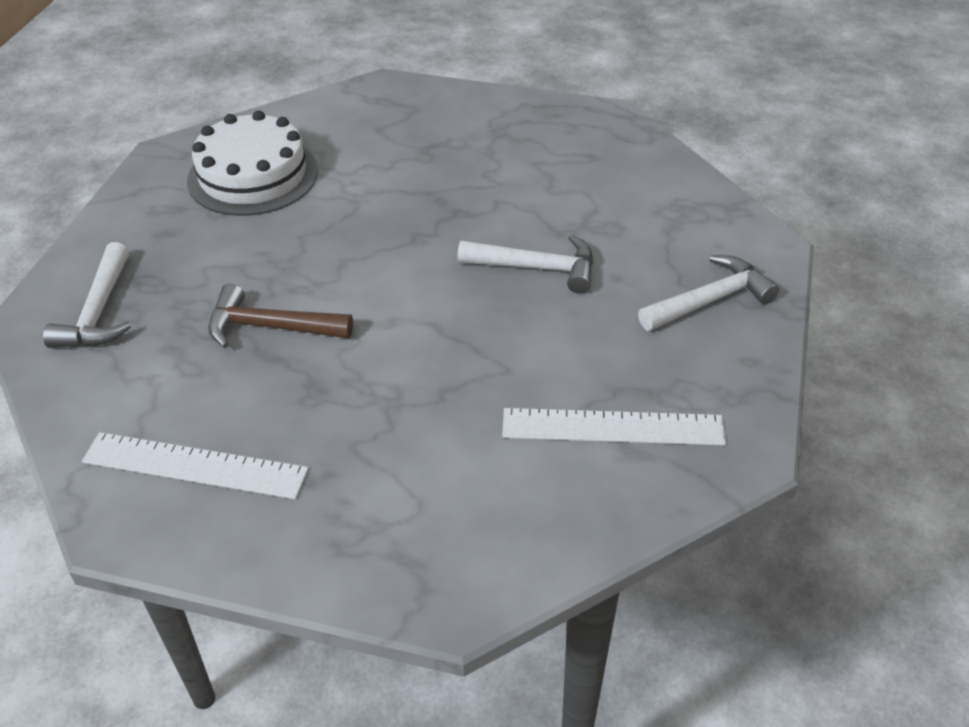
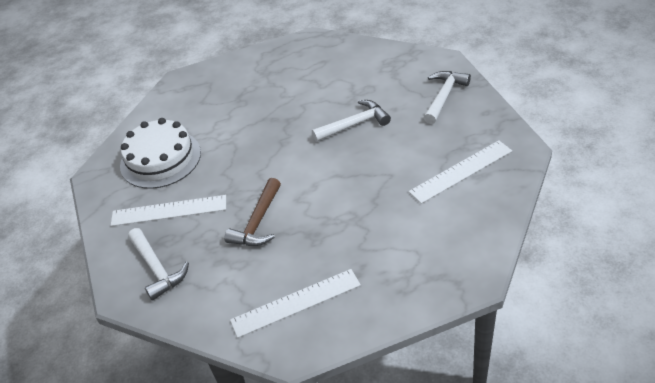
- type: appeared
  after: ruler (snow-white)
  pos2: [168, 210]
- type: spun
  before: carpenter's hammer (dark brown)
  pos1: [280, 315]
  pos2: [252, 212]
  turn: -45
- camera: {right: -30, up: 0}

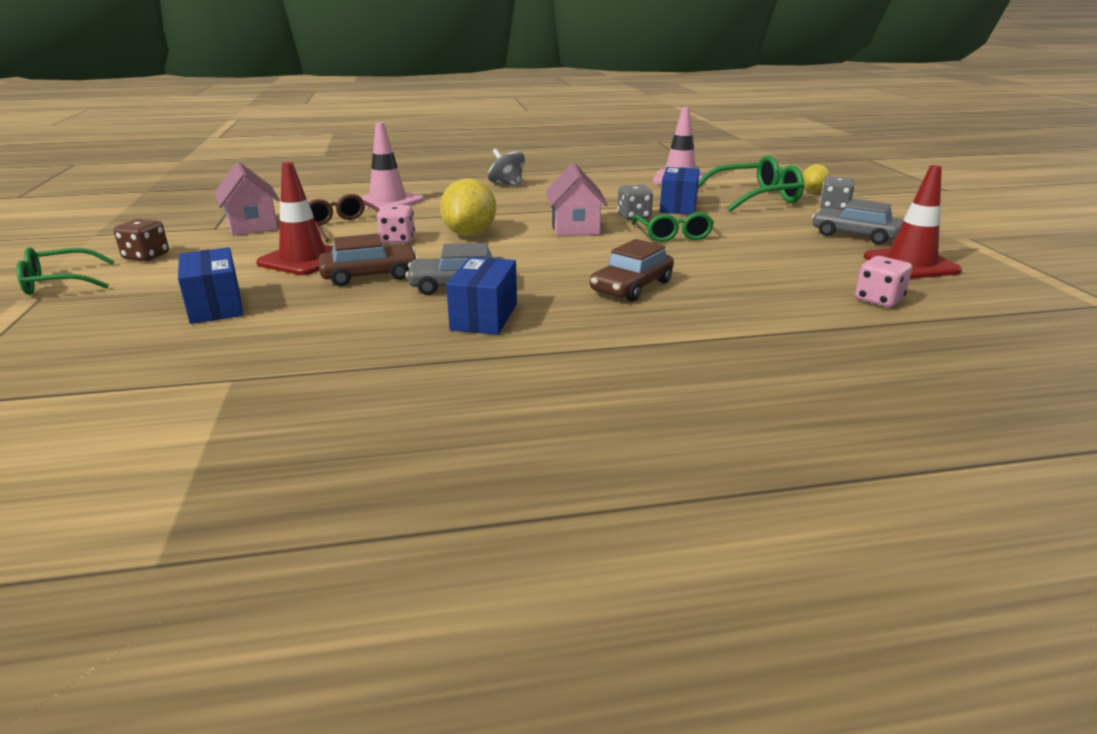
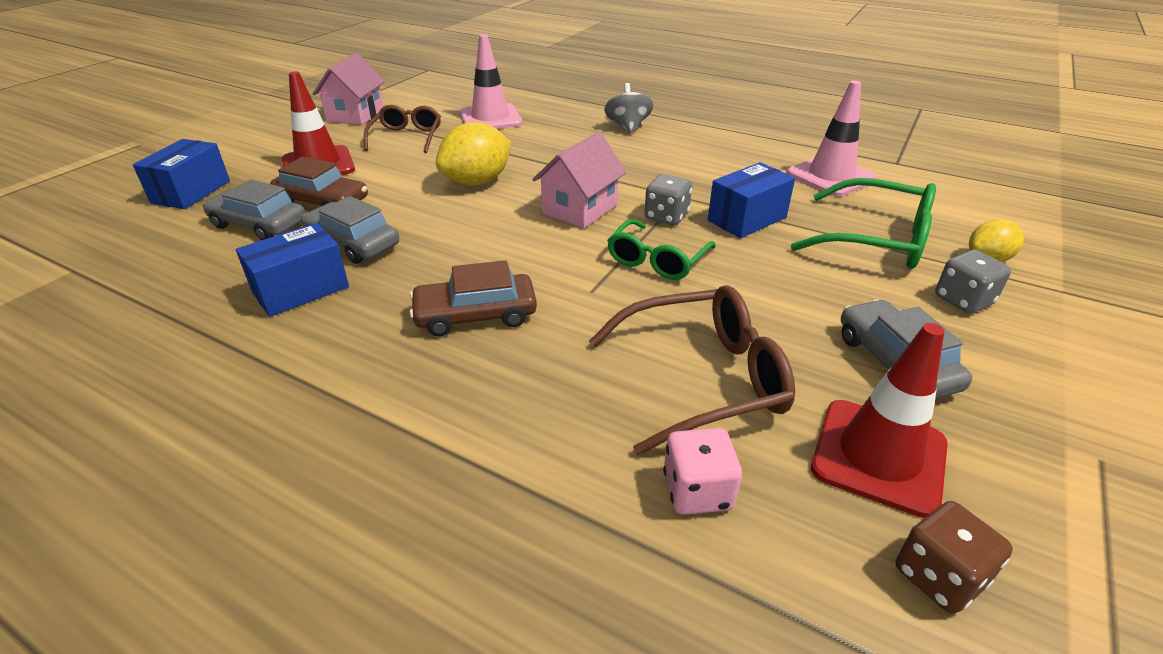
- type: appeared
  after: toy car (ash-grey)
  pos2: [254, 210]
- type: appeared
  after: glasses (dark brown)
  pos2: [692, 370]
- type: relocated
  before: die (dark brown)
  pos1: [141, 240]
  pos2: [954, 557]
- type: missing
  before: glasses (emerald)
  pos1: [65, 271]
- type: missing
  before: die (rosy)
  pos1: [396, 224]
- camera: {right: 40, up: 10}

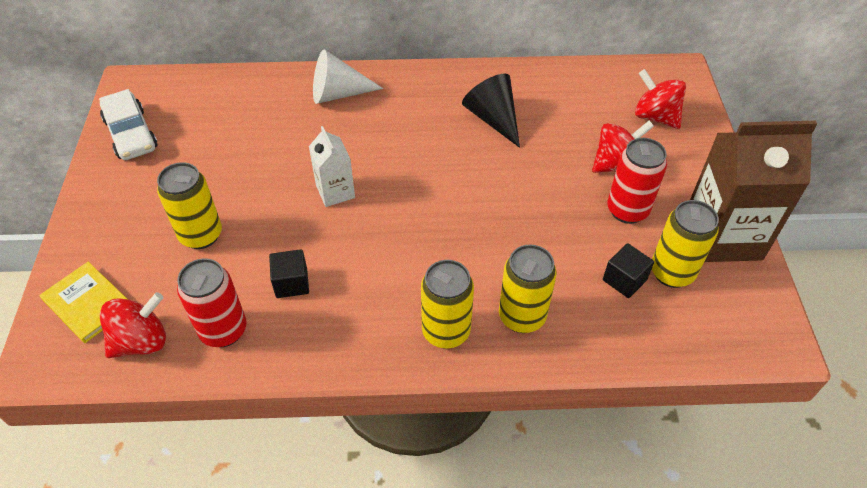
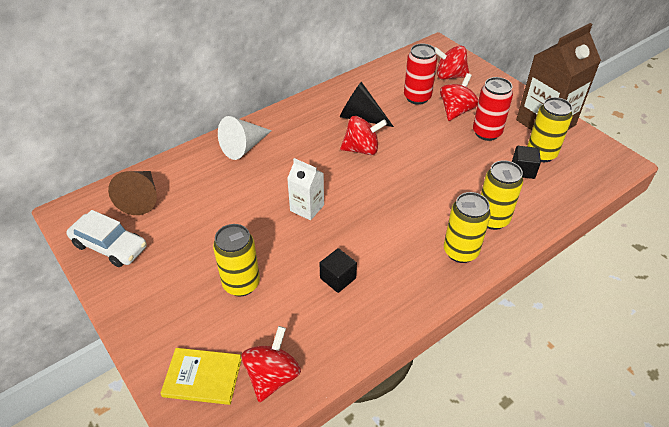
- type: appeared
  after: cone shape (dark brown)
  pos2: [132, 193]
- type: appeared
  after: spinning top (crimson)
  pos2: [363, 135]
- type: relocated
  before: tin (crimson)
  pos1: [211, 302]
  pos2: [420, 74]
- camera: {right: -35, up: -5}

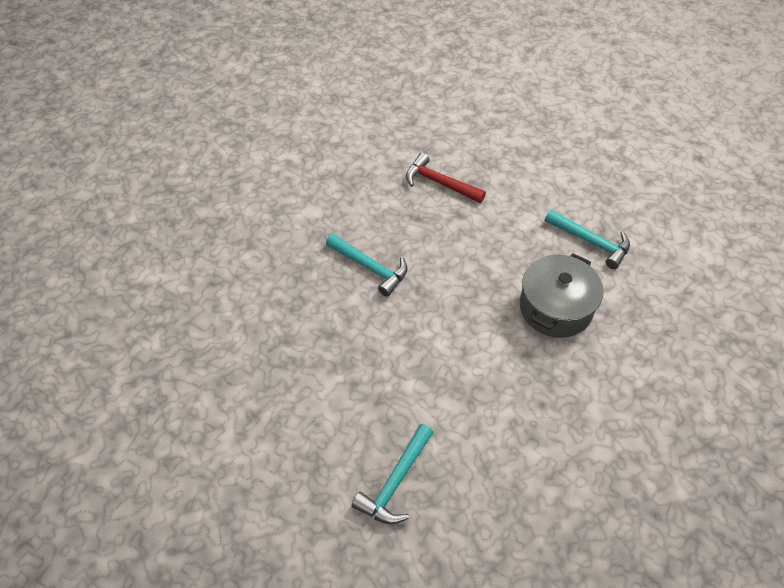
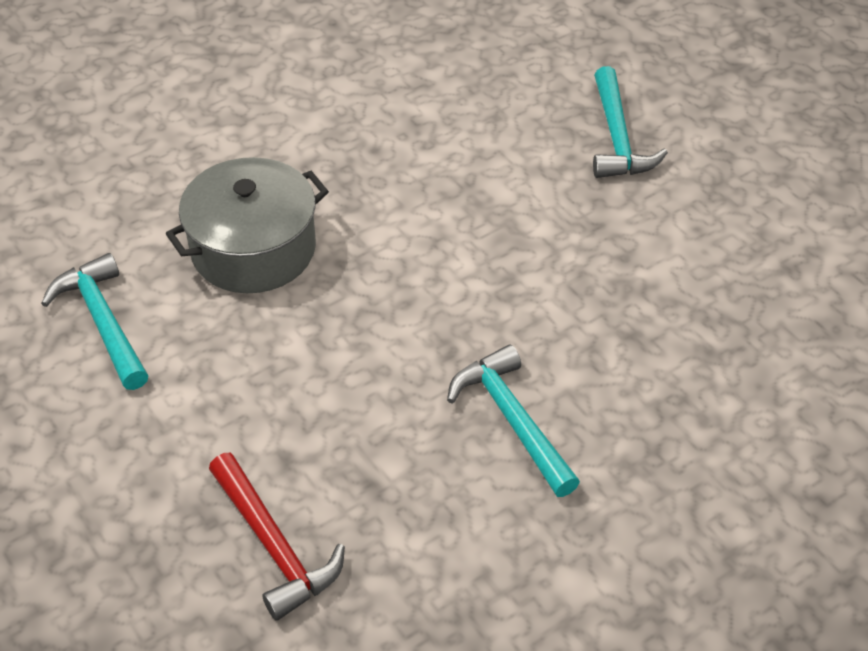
- type: spun
  before: carpenter's hammer (teal)
  pos1: [392, 474]
  pos2: [630, 122]
  turn: 120
- camera: {right: -155, up: -5}

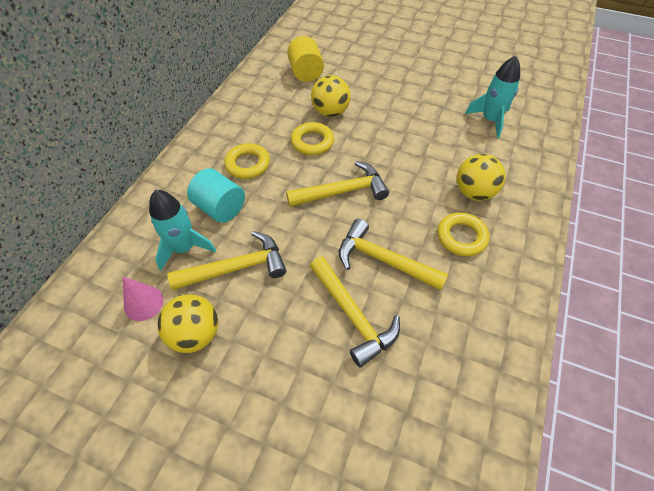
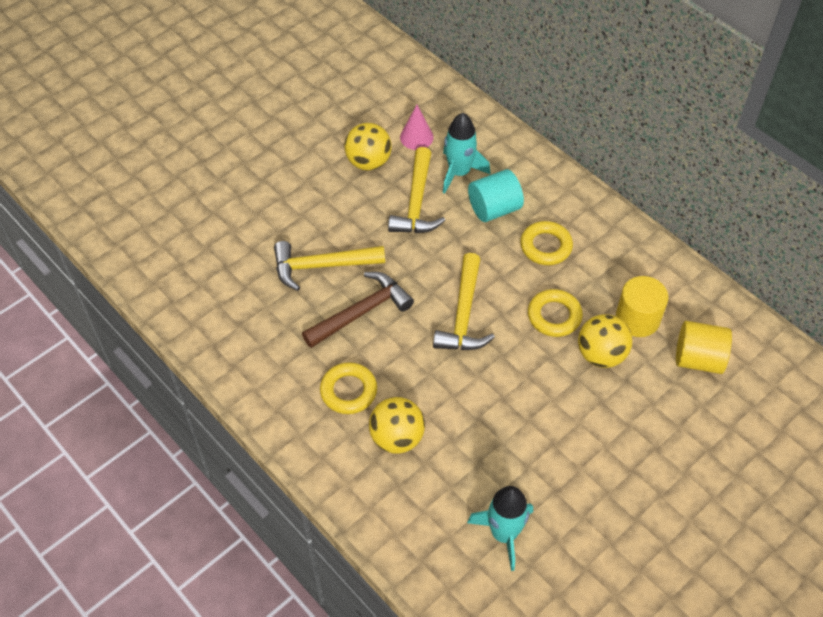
- type: colour
  before: carpenter's hammer (bright yellow)
  after: carpenter's hammer (dark brown)
  pos1: [394, 255]
  pos2: [358, 310]
- type: appeared
  after: solid cylinder (bright yellow)
  pos2: [642, 306]
- camera: {right: 115, up: 0}

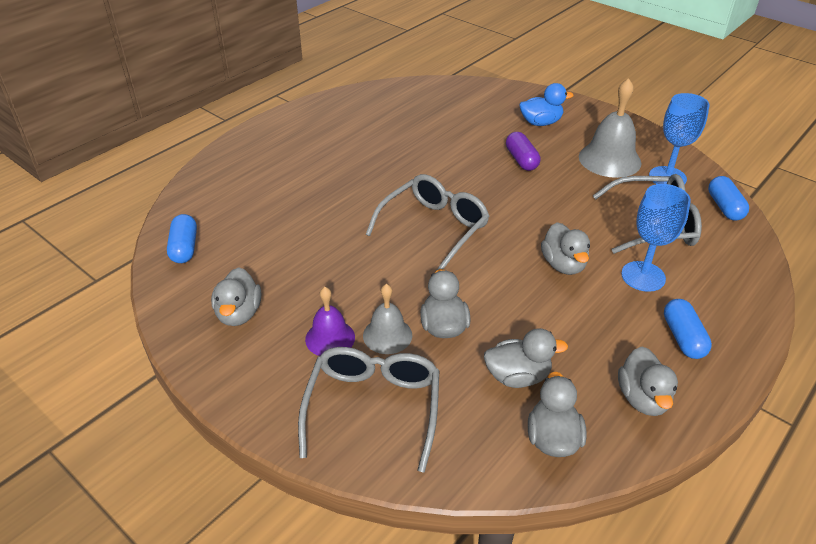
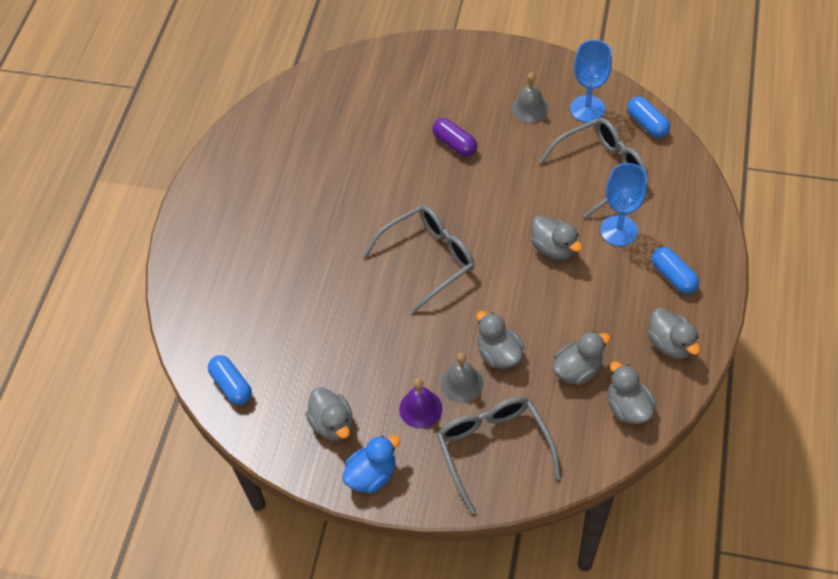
- type: relocated
  before: toy duck (blue)
  pos1: [546, 104]
  pos2: [371, 464]
- type: spun
  before: glasses (ash-grey)
  pos1: [427, 222]
  pos2: [419, 259]
  turn: 45
- type: size
  before: hand bell (ash-grey)
  pos1: [610, 128]
  pos2: [529, 97]
  scale: 0.61
- camera: {right: -25, up: 15}

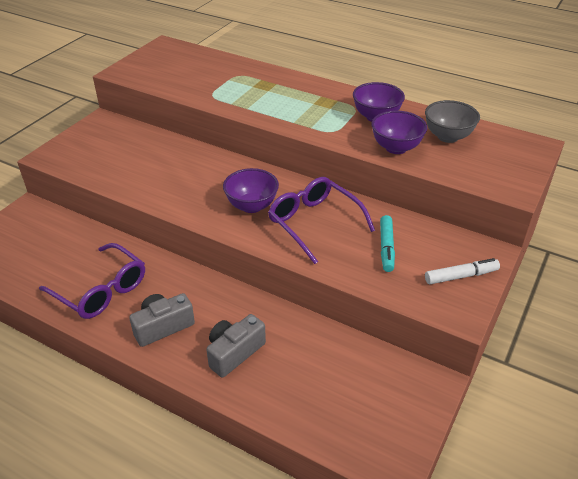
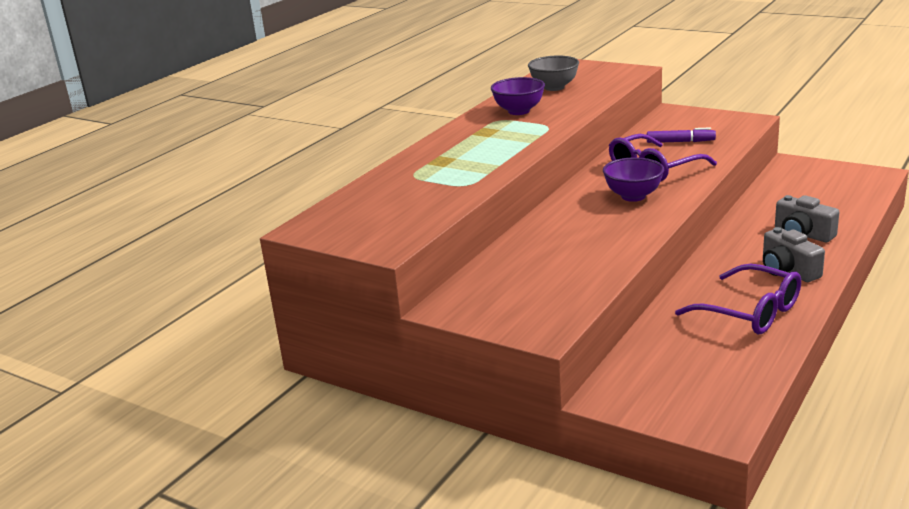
- type: colour
  before: felt pen (teal)
  after: felt pen (purple)
  pos1: [387, 243]
  pos2: [681, 135]
- type: spun
  before: glasses (purple)
  pos1: [92, 281]
  pos2: [738, 299]
  turn: 90
- type: missing
  before: deep dish (purple)
  pos1: [399, 132]
- type: missing
  before: felt pen (snow-white)
  pos1: [462, 271]
- camera: {right: -85, up: -15}

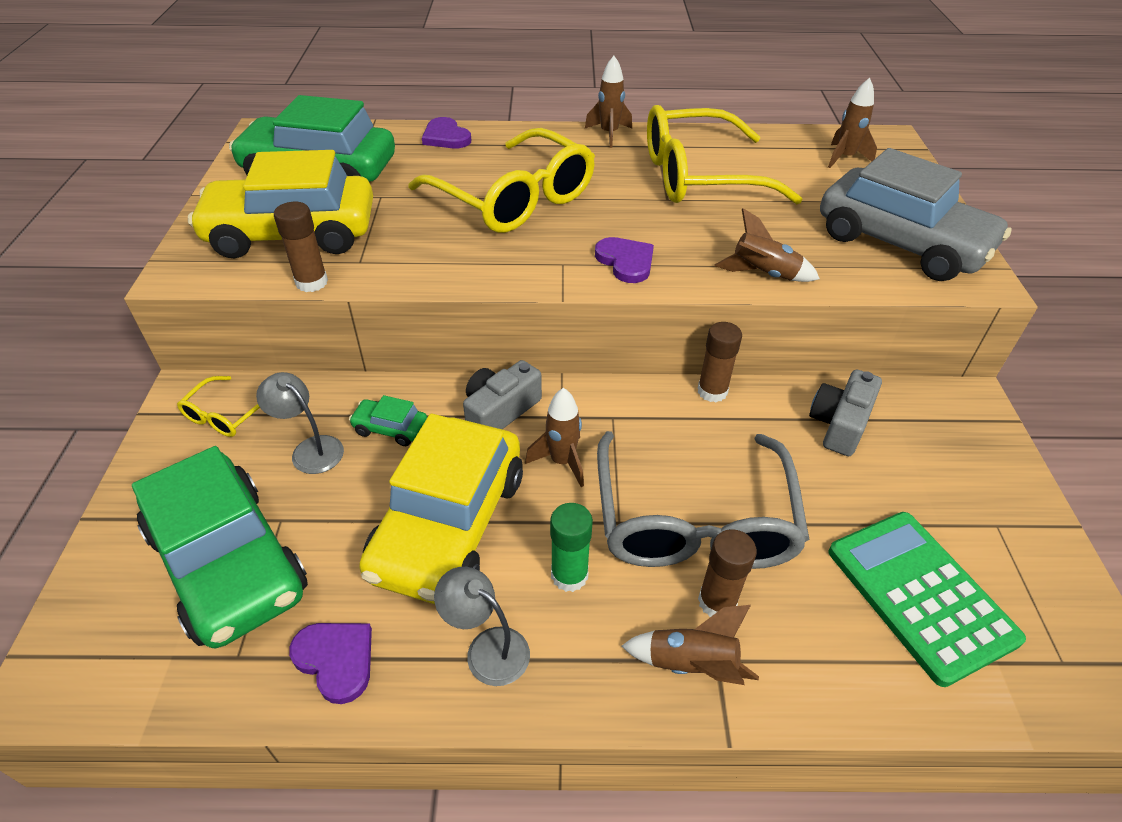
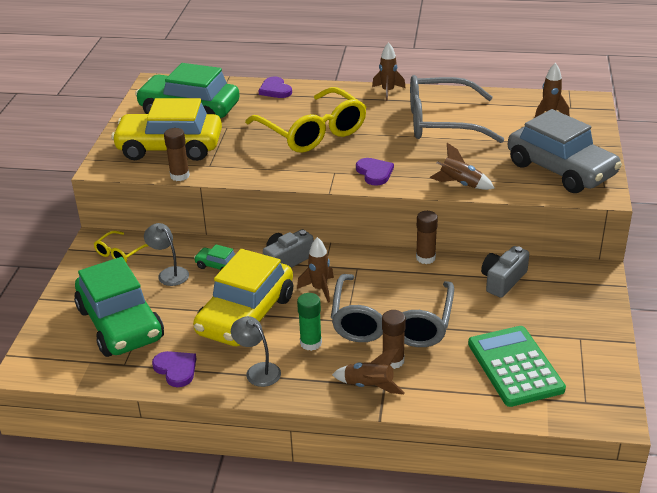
- type: colour
  before: glasses (bright yellow)
  after: glasses (ash-grey)
  pos1: [725, 154]
  pos2: [457, 109]
- camera: {right: 10, up: -10}

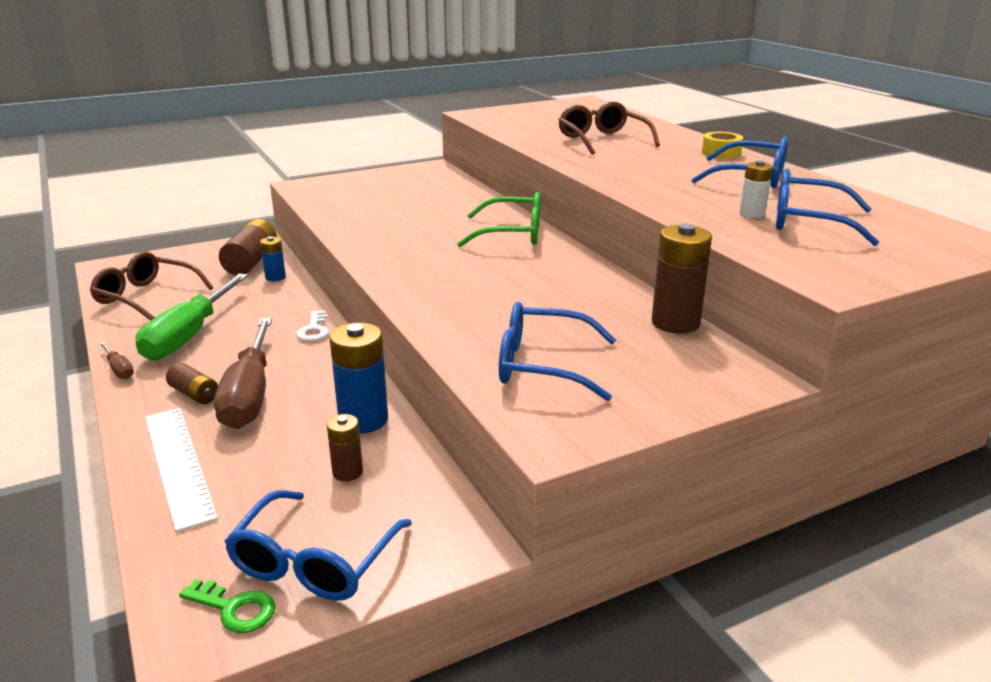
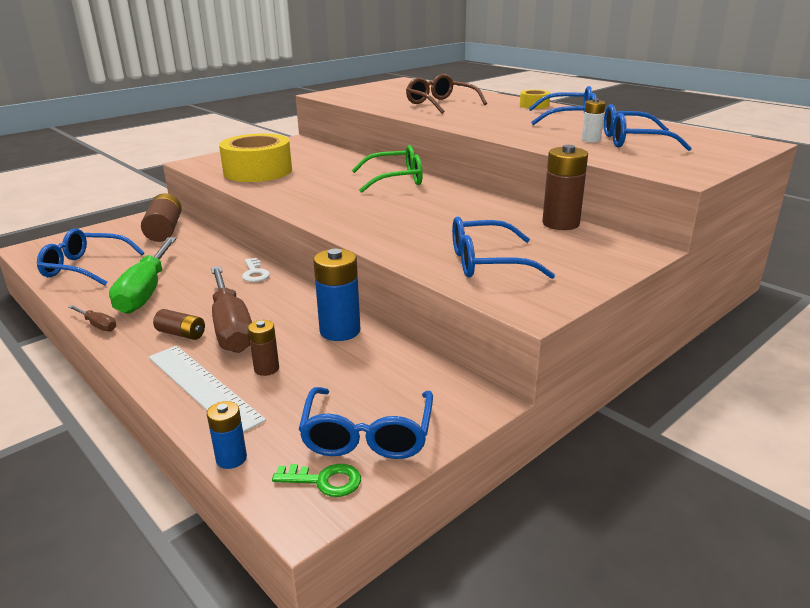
- type: colour
  before: glasses (dark brown)
  after: glasses (blue)
  pos1: [151, 286]
  pos2: [90, 257]
- type: relocated
  before: power cell (blue)
  pos1: [273, 258]
  pos2: [227, 435]
- type: appeared
  after: tape (bright yellow)
  pos2: [255, 158]
- type: relocated
  before: power cell (dark brown)
  pos1: [345, 447]
  pos2: [263, 348]
- camera: {right: -15, up: 0}

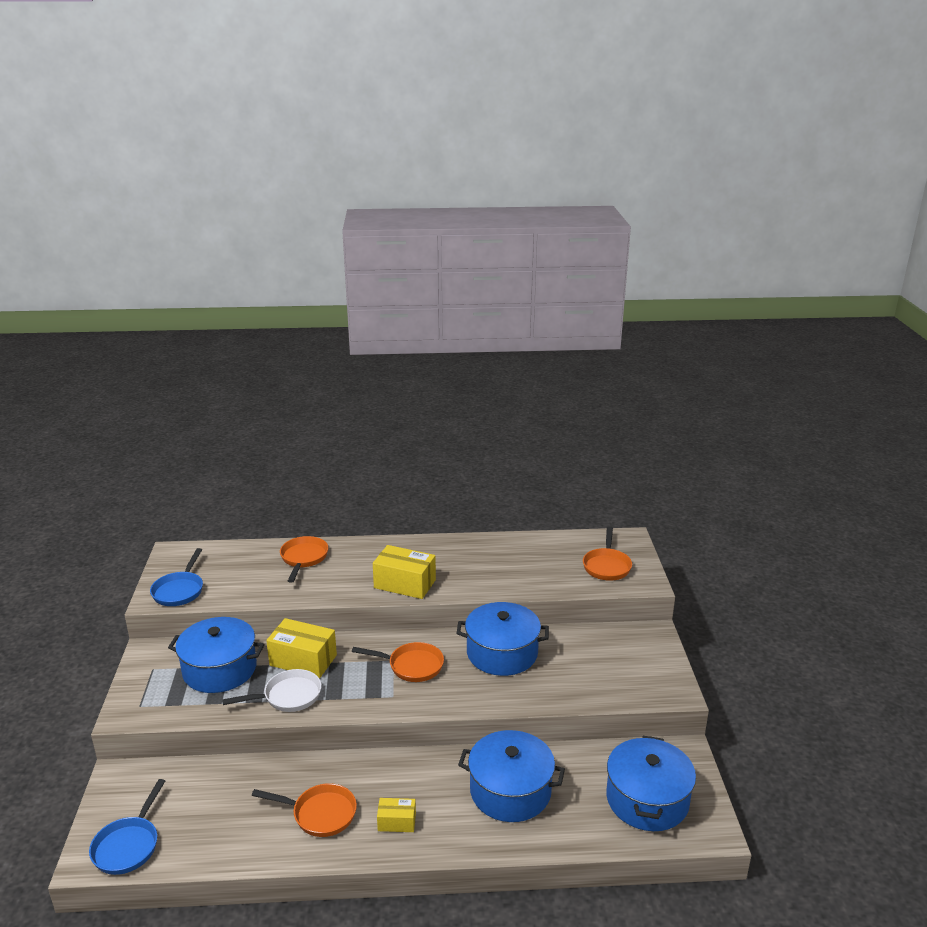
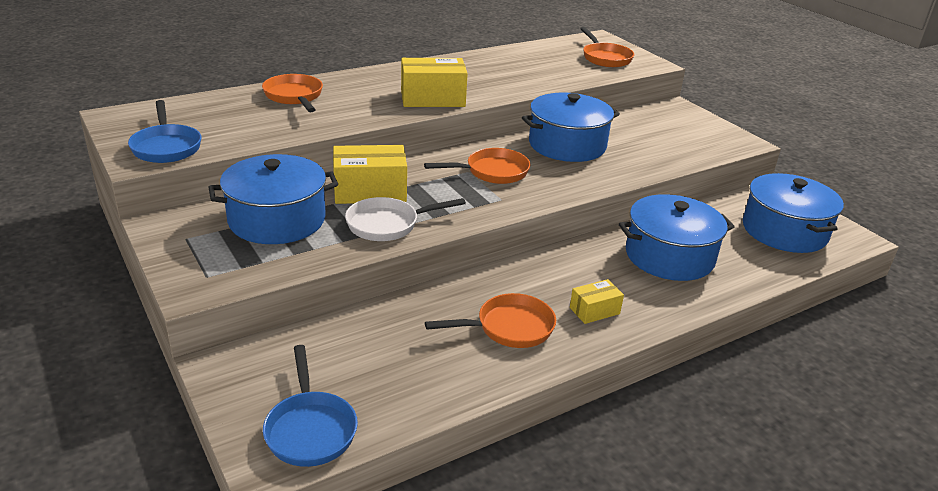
- type: spun
  before: pan (snow-white)
  pos1: [272, 690]
  pos2: [405, 219]
  turn: -150
- camera: {right: -30, up: 5}

